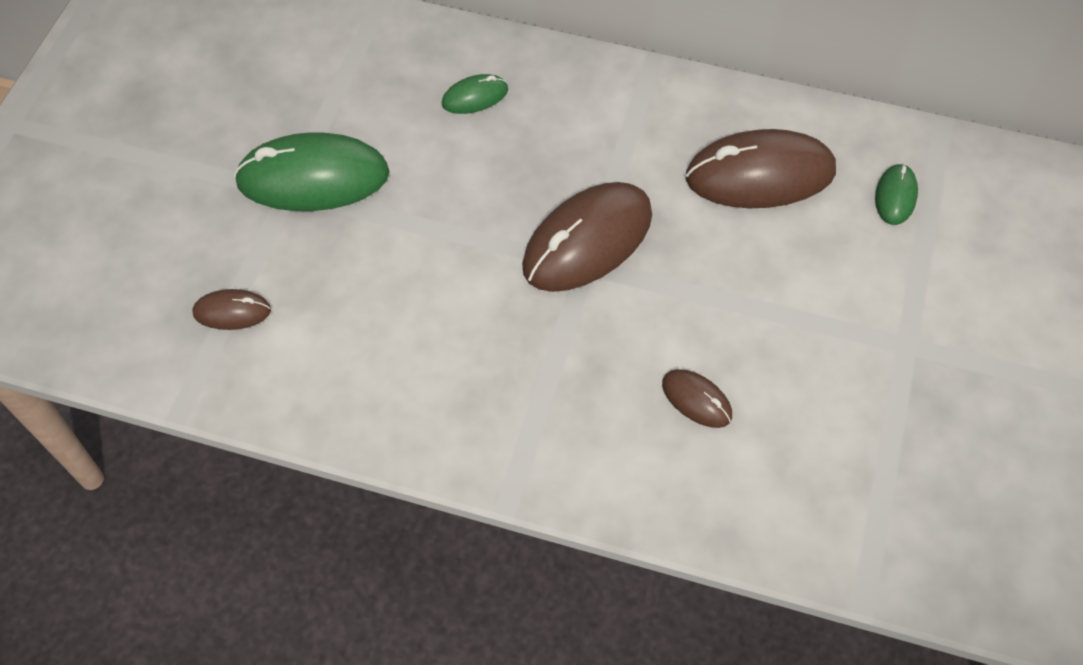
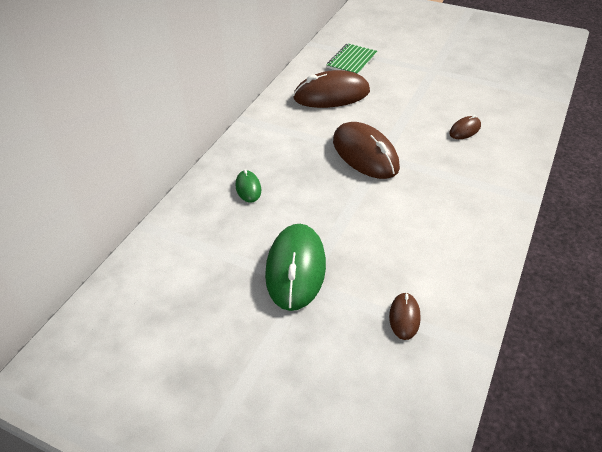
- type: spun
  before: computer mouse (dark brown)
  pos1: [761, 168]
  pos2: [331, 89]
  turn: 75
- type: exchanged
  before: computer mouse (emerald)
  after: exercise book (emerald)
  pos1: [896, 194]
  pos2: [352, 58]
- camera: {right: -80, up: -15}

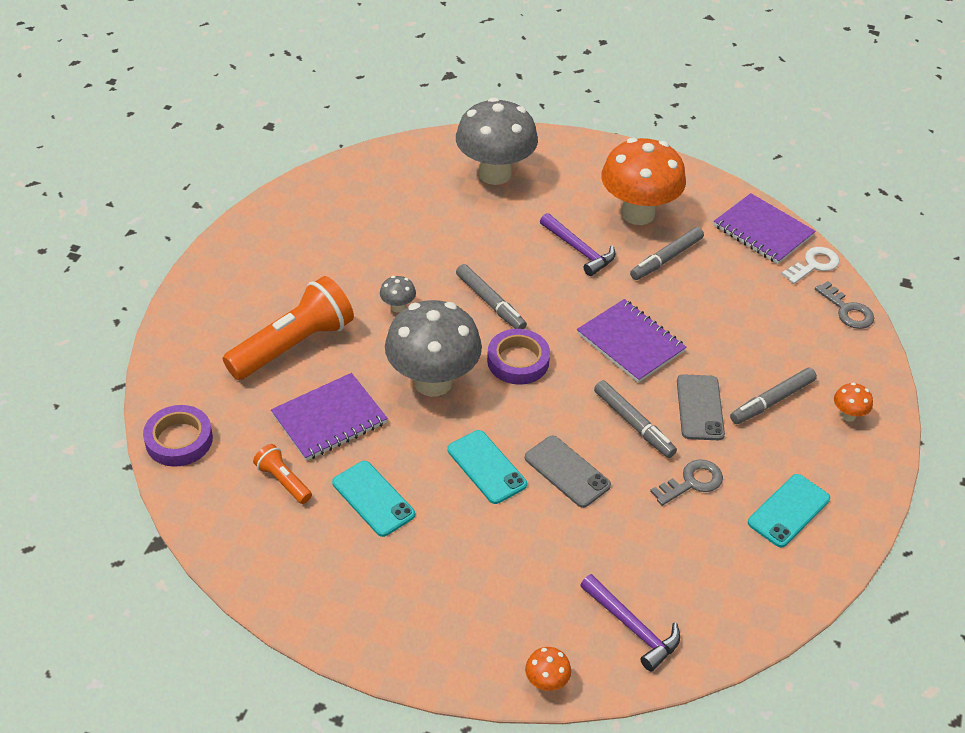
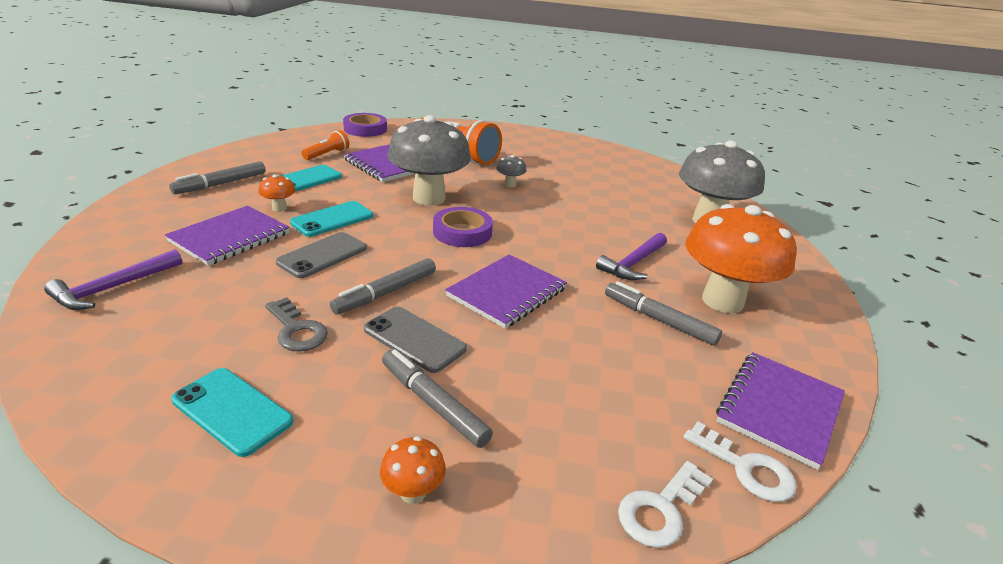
- type: appeared
  after: exercise book (purple)
  pos2: [227, 236]
- type: relocated
  before: felt pen (ash-grey)
  pos1: [491, 296]
  pos2: [217, 177]
- type: relocated
  before: toadstool (bright orange)
  pos1: [548, 669]
  pos2: [277, 193]
- type: spun
  before: smartphone (ash-grey)
  pos1: [701, 407]
  pos2: [415, 339]
  turn: 45
- type: colour
  before: latchkey (ash-grey)
  after: latchkey (snow-white)
  pos1: [844, 305]
  pos2: [665, 504]
- camera: {right: 80, up: -15}

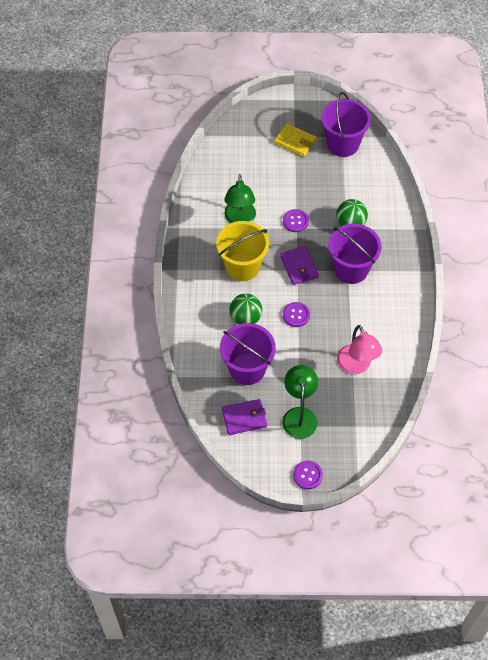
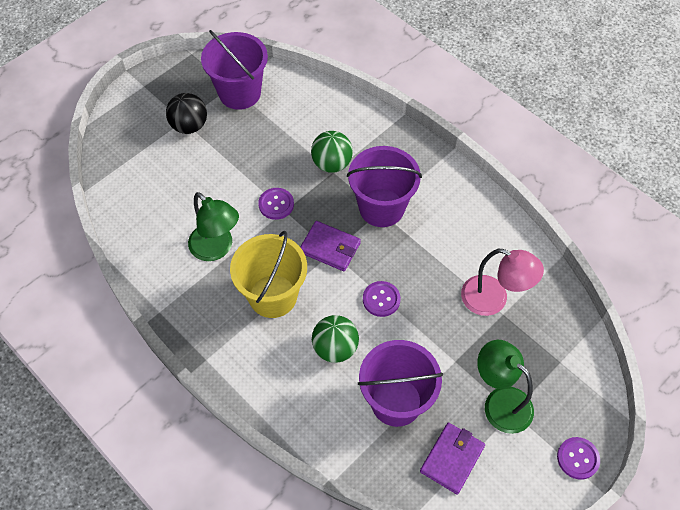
- type: exchanged
  before: billfold (bright yellow)
  after: sphere (jet-black)
  pos1: [295, 140]
  pos2: [186, 113]
- camera: {right: -45, up: 0}

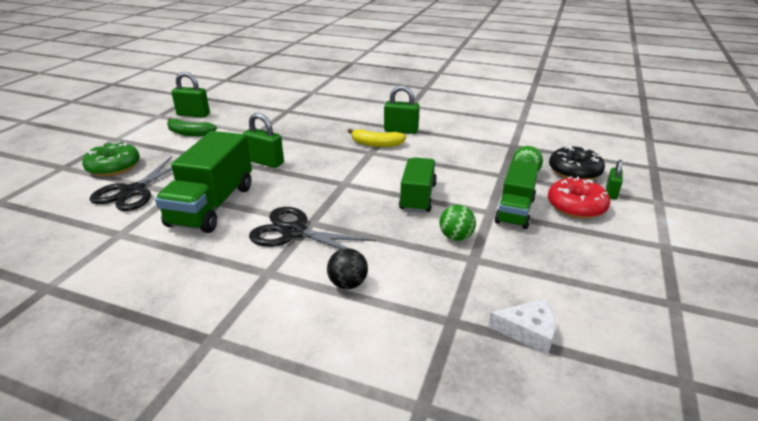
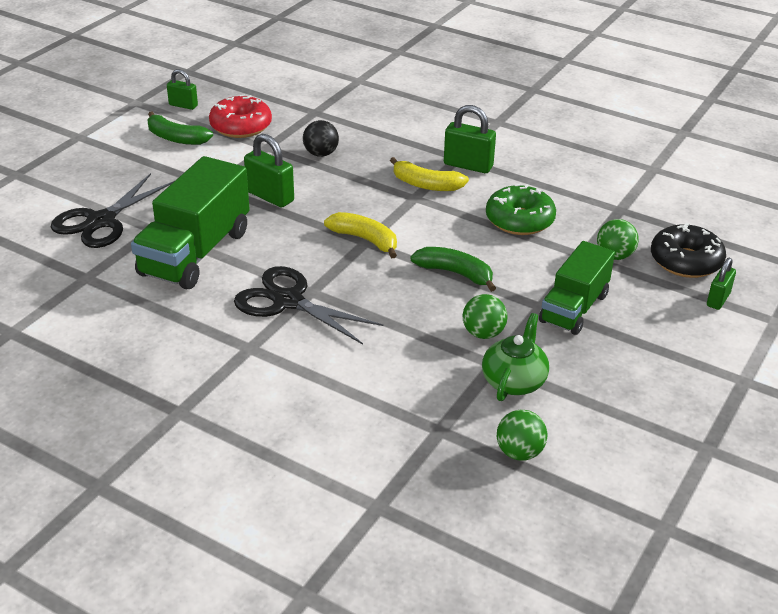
- type: size
  before: padlock (emerald)
  pos1: [190, 95]
  pos2: [182, 89]
  scale: 0.63
- type: relocated
  before: glazed donut (crimson)
  pos1: [579, 197]
  pos2: [240, 116]
- type: relocated
  before: sphere (jet-black)
  pos1: [347, 268]
  pos2: [321, 138]
- type: appeared
  after: banana fruit (bright yellow)
  pos2: [360, 235]
- type: exchanged
  before: truck (emerald)
  after: banana fruit (emerald)
  pos1: [418, 185]
  pos2: [453, 269]
- type: appeared
  after: teapot (emerald)
  pos2: [515, 357]
- type: relocated
  before: glazed donut (emerald)
  pos1: [111, 158]
  pos2: [521, 209]
- type: exchanged
  before: cheese wedge (snow-white)
  after: sphere (emerald)
  pos1: [522, 327]
  pos2: [522, 435]
- camera: {right: 10, up: 5}

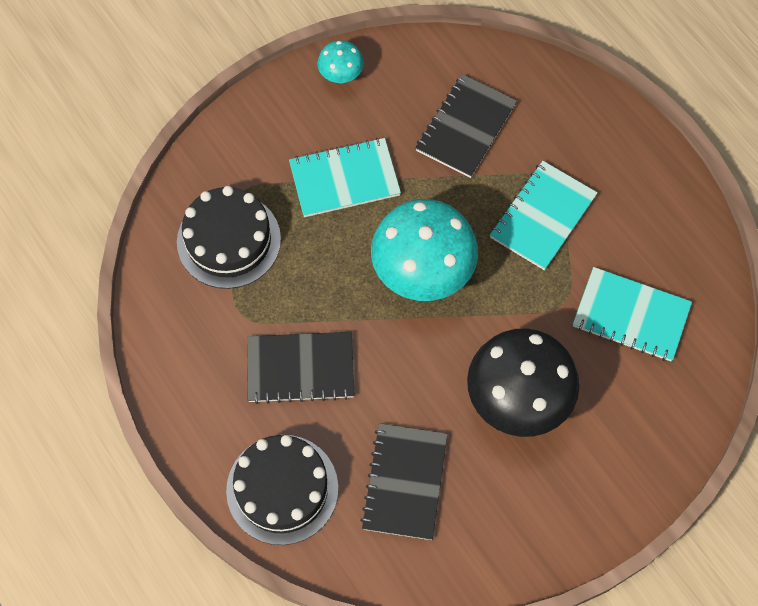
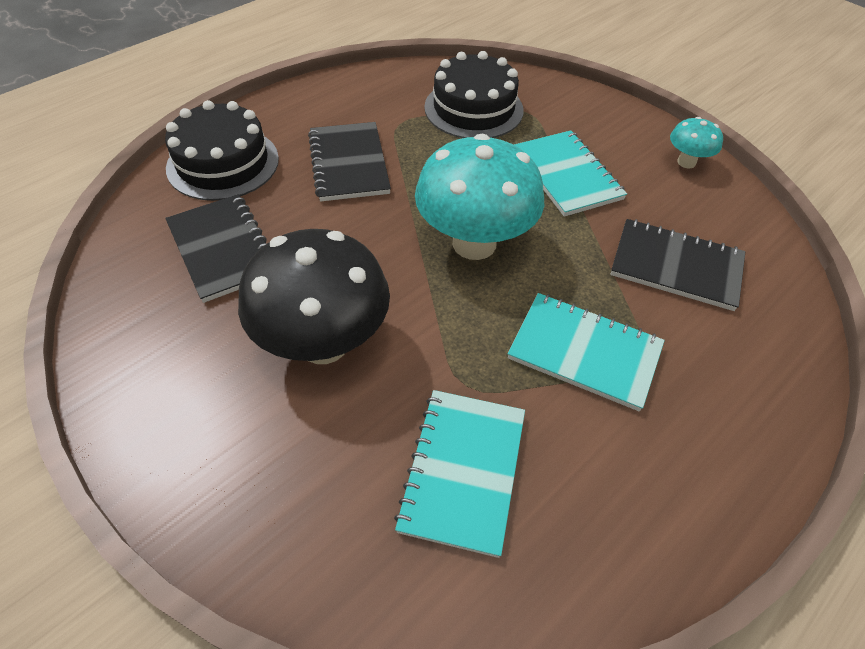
- type: spun
  before: exercise book (jet-black)
  pos1: [404, 481]
  pos2: [216, 248]
  turn: 60
- camera: {right: 80, up: -15}

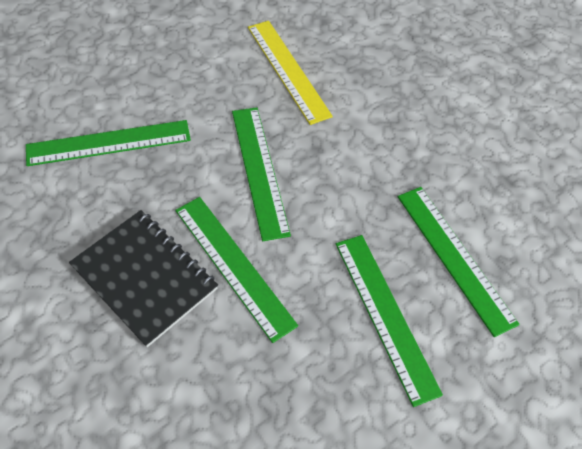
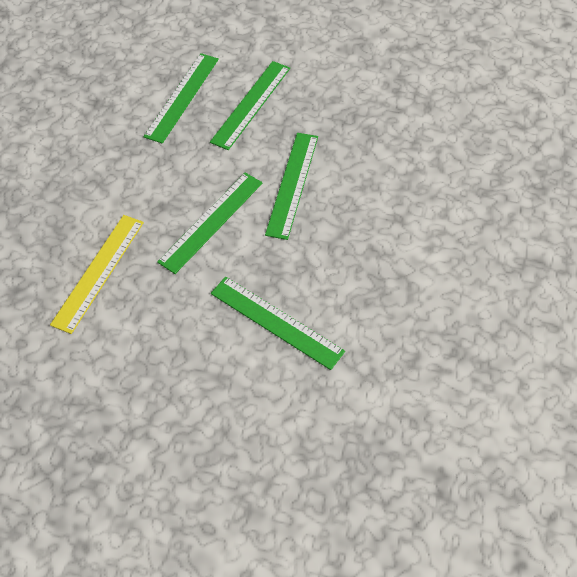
- type: missing
  before: exercise book (jet-black)
  pos1: [143, 278]
- camera: {right: -125, up: 0}

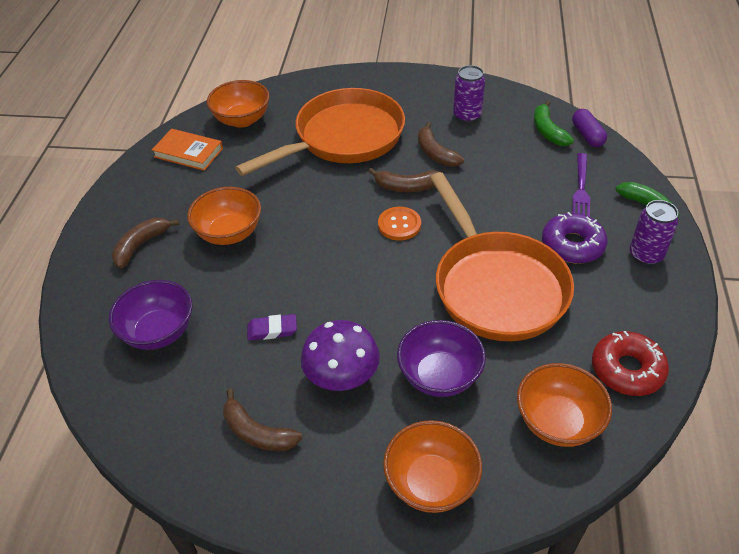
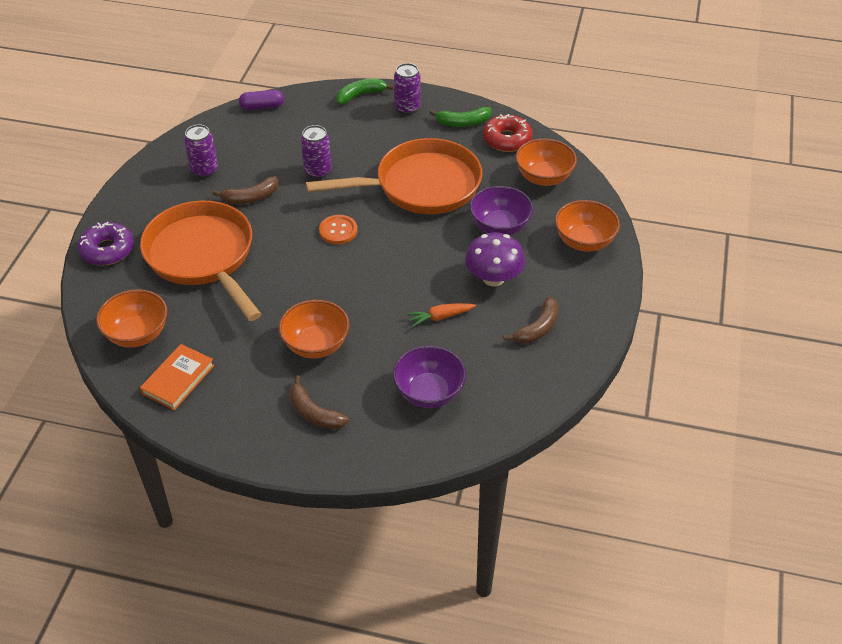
- type: relocated
  before: glazed donut (purple)
  pos1: [574, 238]
  pos2: [105, 243]
- type: appeared
  after: tin (purple)
  pos2: [316, 152]
- type: exchanged
  before: pencil eraser (purple)
  after: carrot (bright orange)
  pos1: [272, 327]
  pos2: [441, 315]
- type: relocated
  before: banana fruit (emerald)
  pos1: [554, 123]
  pos2: [460, 117]
- type: missing
  before: banana fruit (dark brown)
  pos1: [404, 180]
- type: missing
  before: dinner fork (purple)
  pos1: [581, 185]
- camera: {right: -85, up: 0}

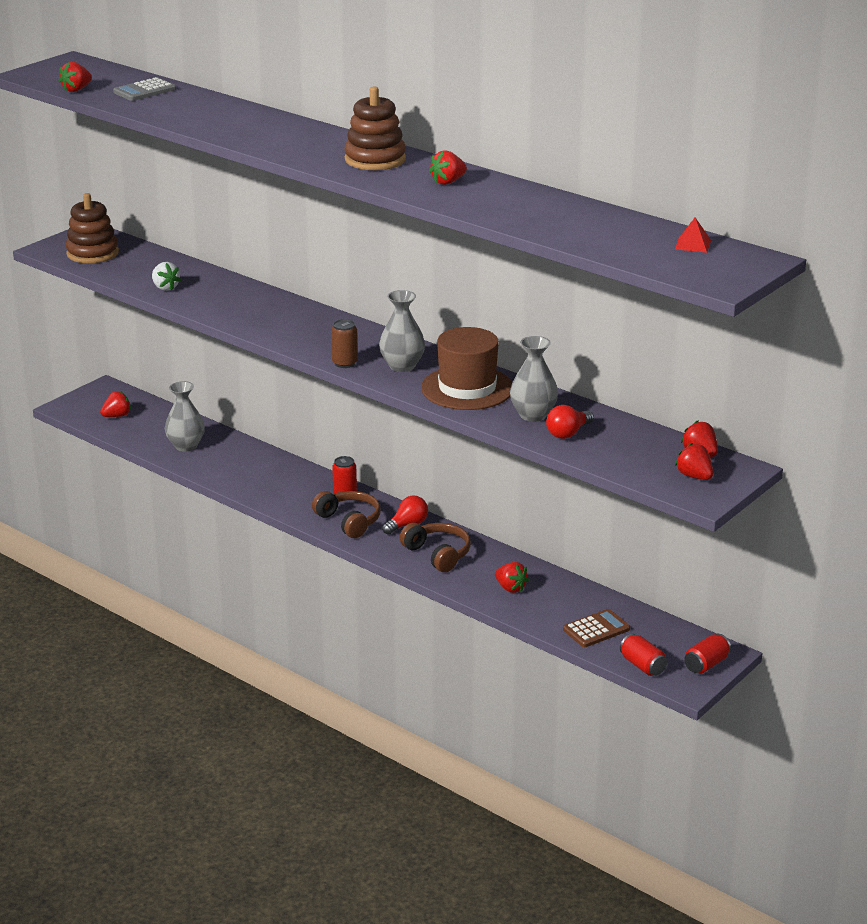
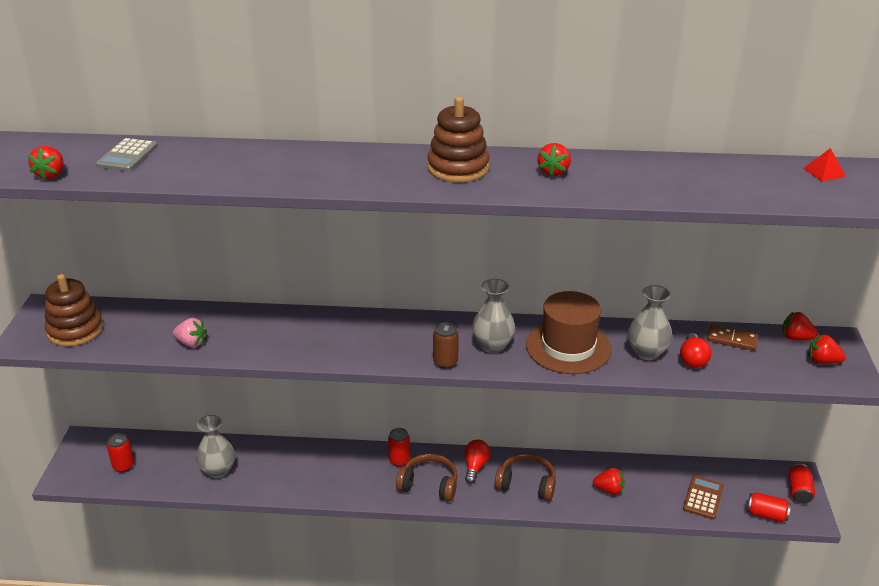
- type: exchanged
  before: berry (crimson)
  after: tin (crimson)
  pos1: [115, 404]
  pos2: [120, 452]
- type: colour
  before: berry (snow-white)
  after: berry (rosy)
  pos1: [166, 276]
  pos2: [190, 332]
- type: appeared
  after: domino tile (dark brown)
  pos2: [732, 338]
- camera: {right: -35, up: 5}

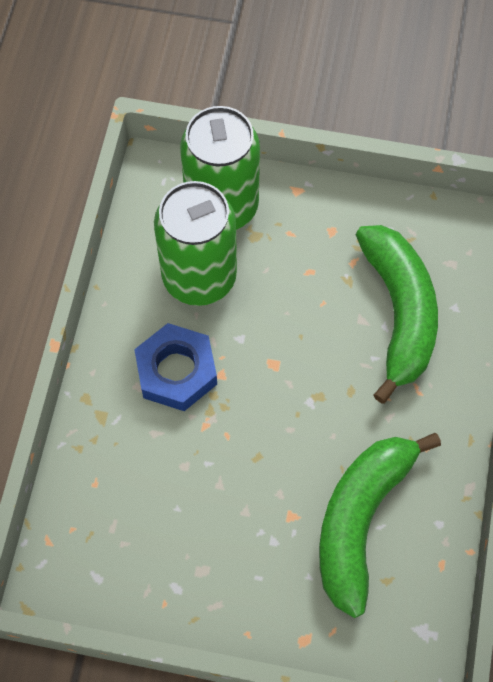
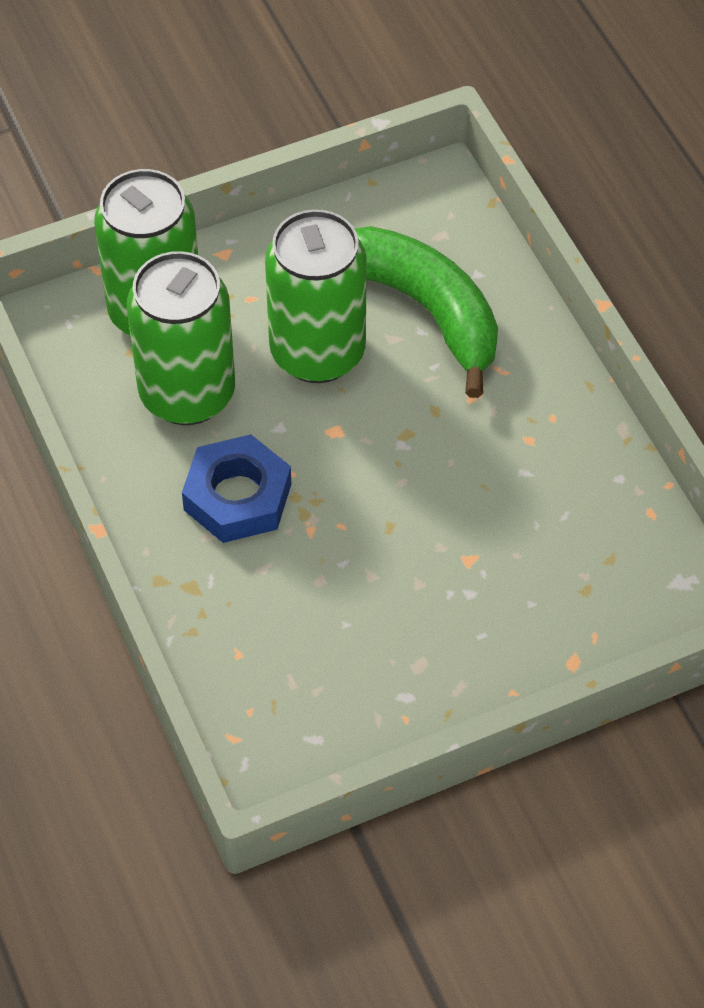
- type: appeared
  after: tin (emerald)
  pos2: [316, 296]
- type: missing
  before: banana fruit (emerald)
  pos1: [380, 525]
- camera: {right: -35, up: -10}

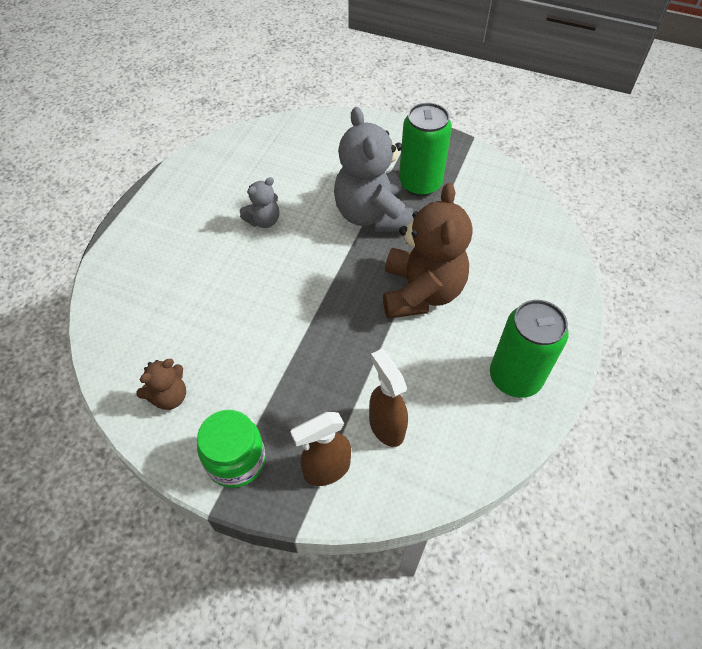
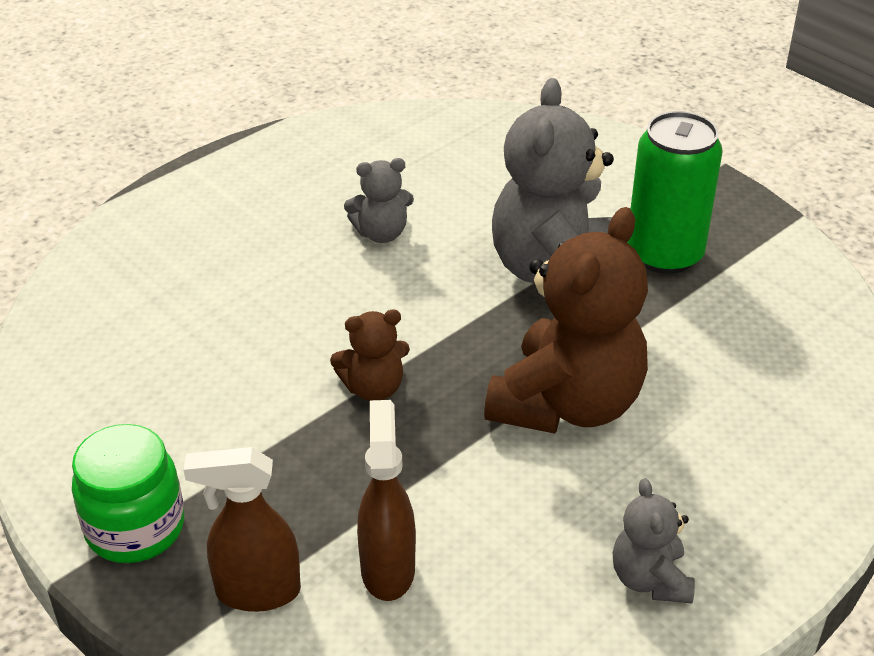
- type: relocated
  before: teddy bear (dark brown)
  pos1: [161, 384]
  pos2: [370, 355]
- type: exchanged
  before: tin (emerald)
  after: teddy bear (ash-grey)
  pos1: [529, 349]
  pos2: [654, 540]
- camera: {right: 25, up: -15}

